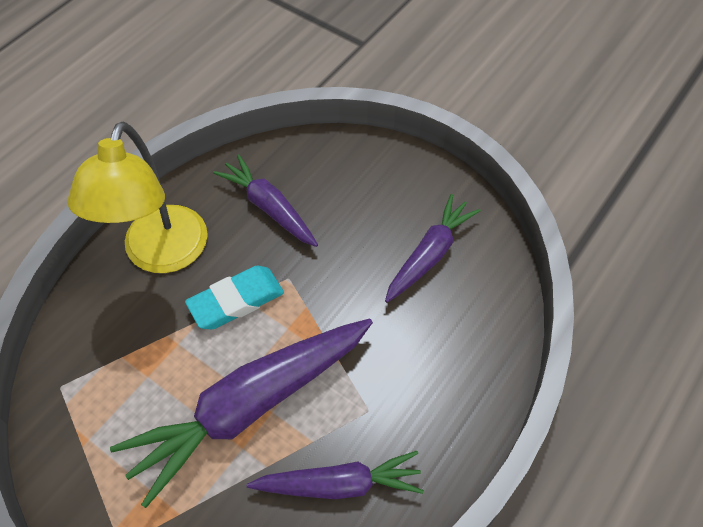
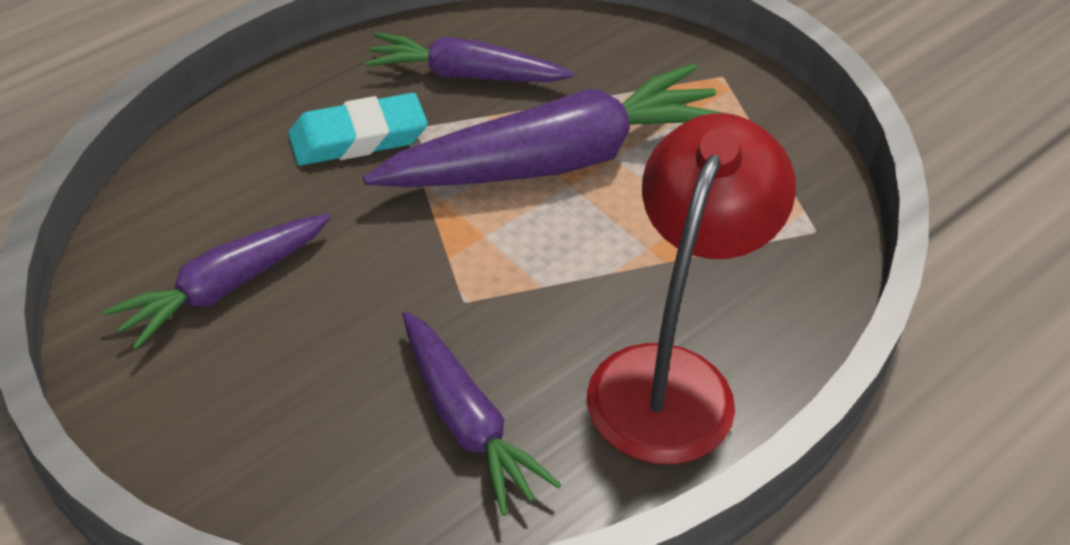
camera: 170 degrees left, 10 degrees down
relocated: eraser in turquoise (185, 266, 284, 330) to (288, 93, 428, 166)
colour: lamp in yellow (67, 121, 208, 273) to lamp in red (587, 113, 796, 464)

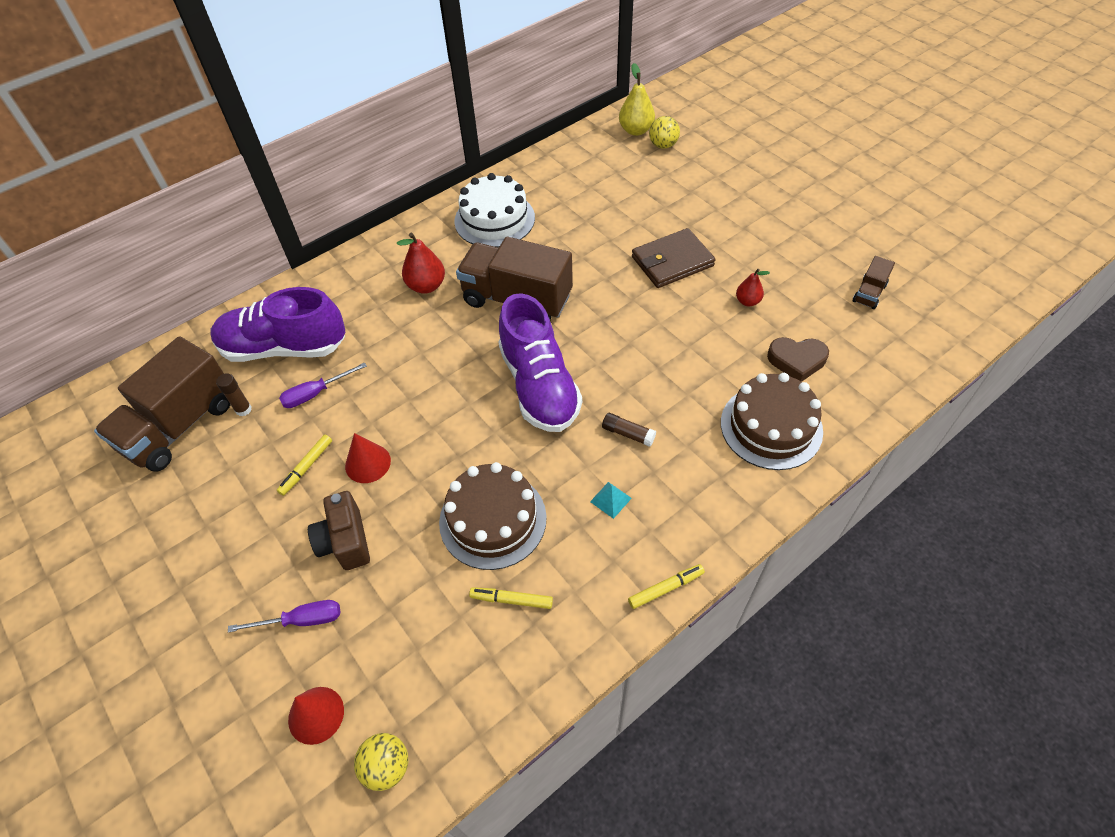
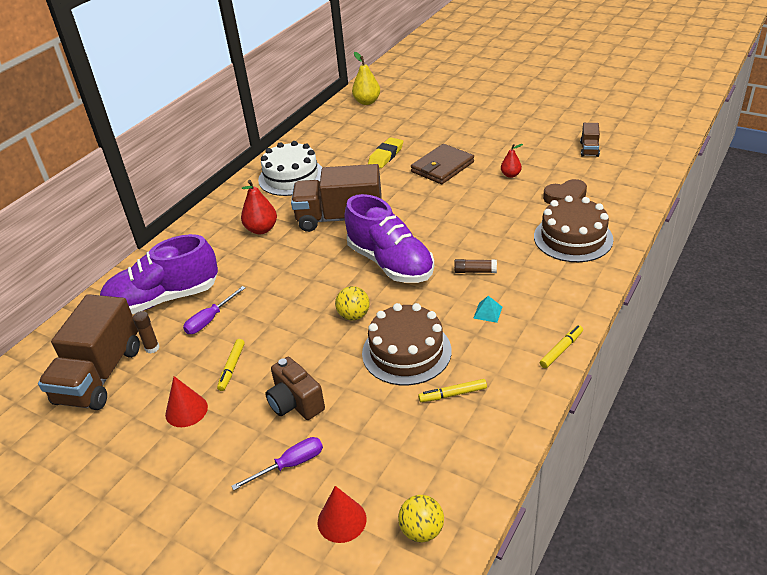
camera: 20 degrees left, 15 degrees down
appeared: eraser in yellow (368, 137, 403, 168)
relocated: cone in red (345, 433, 391, 483) to (165, 376, 208, 427); ball in yellow (649, 116, 680, 149) to (335, 286, 370, 321)

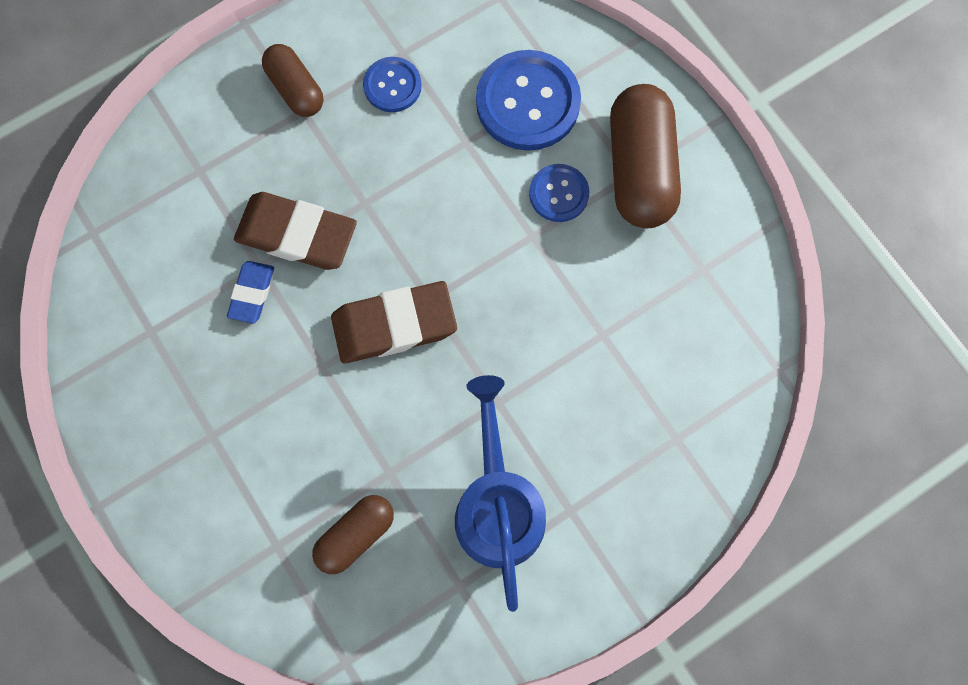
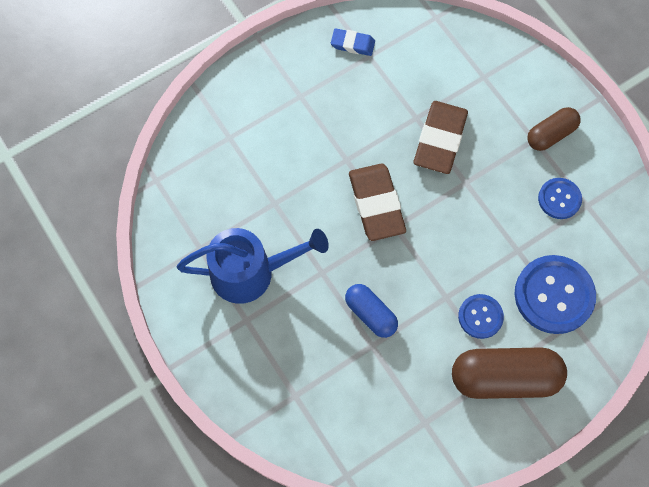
camera: 90 degrees right, 5 degrees down
missing: capsule in brown (312, 495, 394, 574)
appeared: capsule in blue (345, 284, 398, 338)
relocated: eraser in blue (227, 261, 274, 324) to (331, 28, 375, 56)

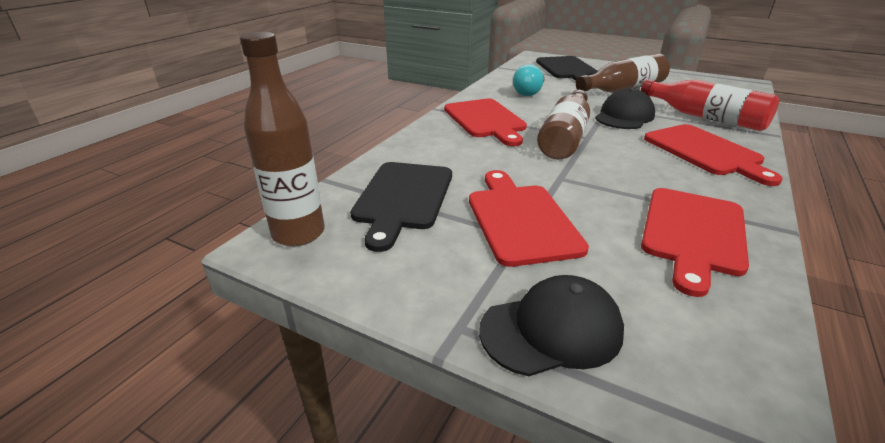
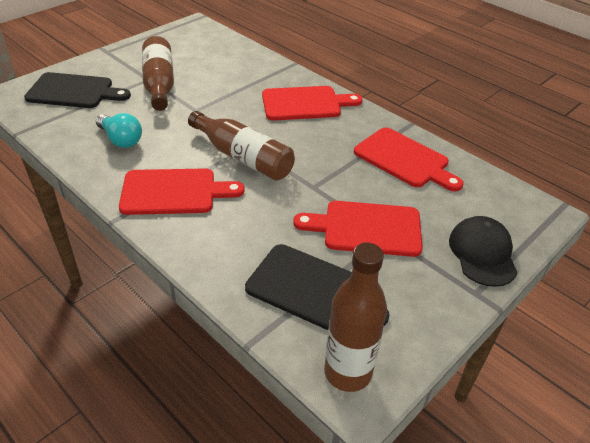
camera: 75 degrees left, 10 degrees up
missing: cap in black (595, 88, 655, 129); bottle in red (641, 79, 779, 131)

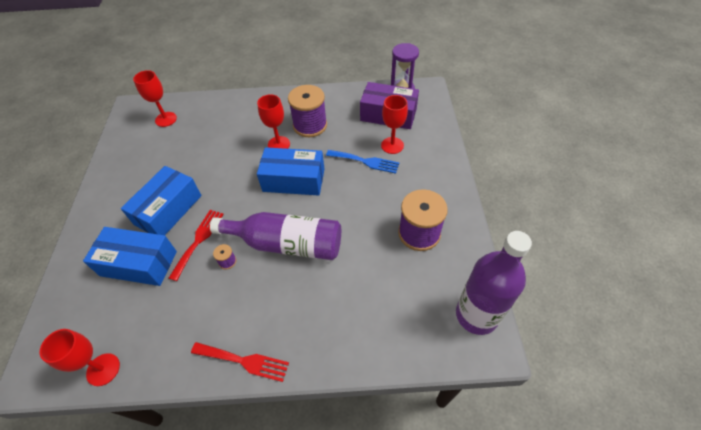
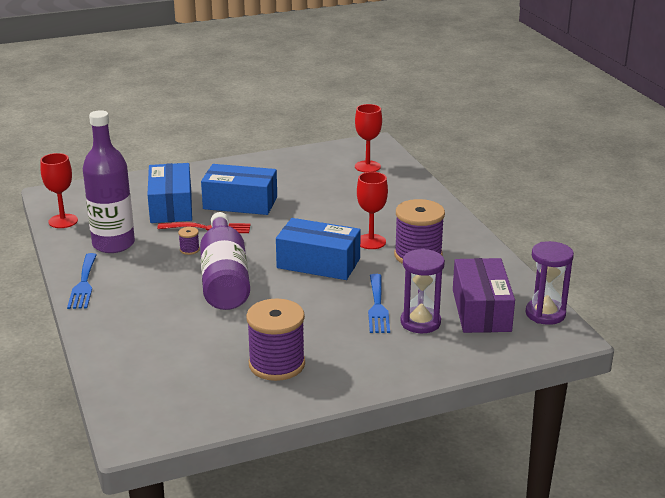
camera: 70 degrees right, 25 degrees down
relocated: bottle in purple (456, 231, 532, 335) to (83, 110, 135, 253)
exchanged: goblet in red (381, 95, 408, 154) to hourglass in purple (401, 249, 445, 333)
colour: fork in red (191, 342, 289, 382) to fork in blue (67, 253, 97, 309)
spun: box in blue (257, 147, 324, 196) = (276, 218, 361, 280) 60 degrees counterclockwise

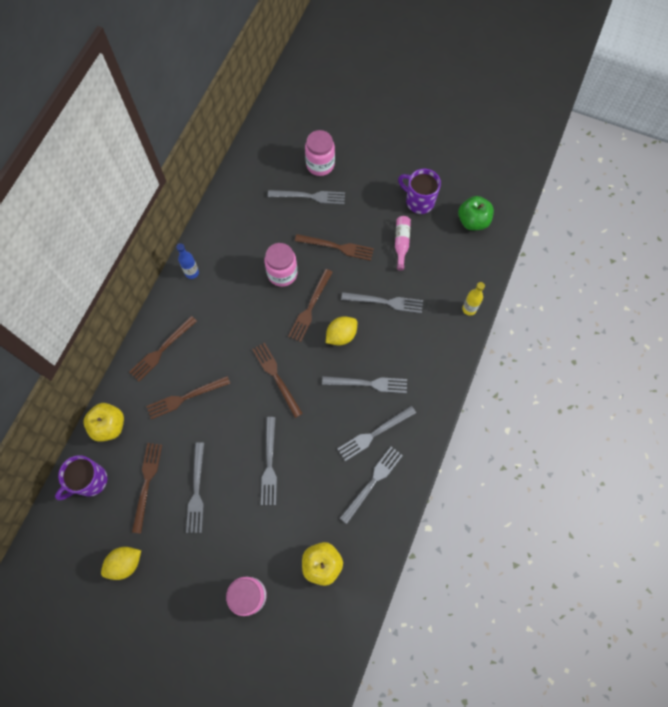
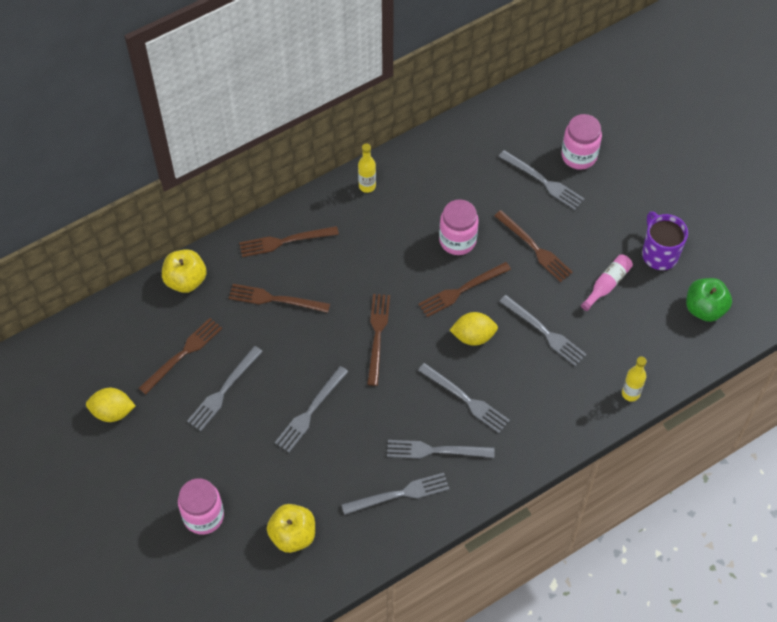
camera: 35 degrees right, 10 degrees down
missing: mug in purple (55, 455, 107, 500)
colour: bottle in blue (176, 243, 199, 279) to bottle in yellow (358, 143, 376, 193)

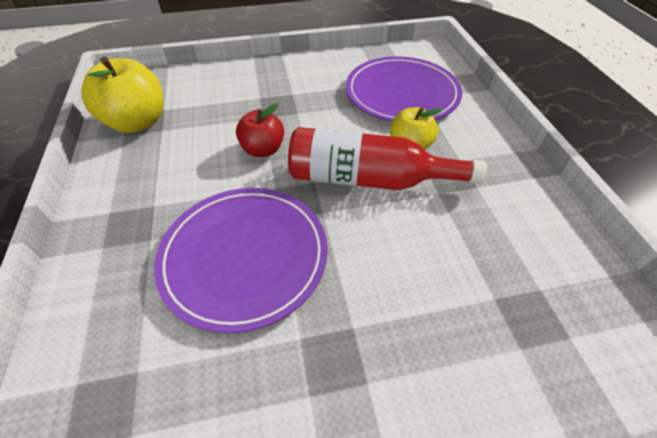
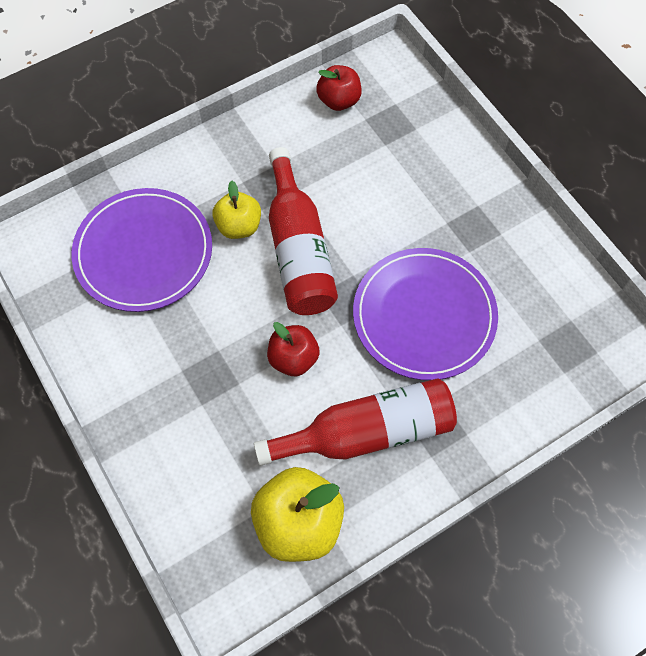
camera: 110 degrees left, 15 degrees up
appeared: bottle in red (254, 378, 457, 466); apple in red (316, 65, 362, 111)

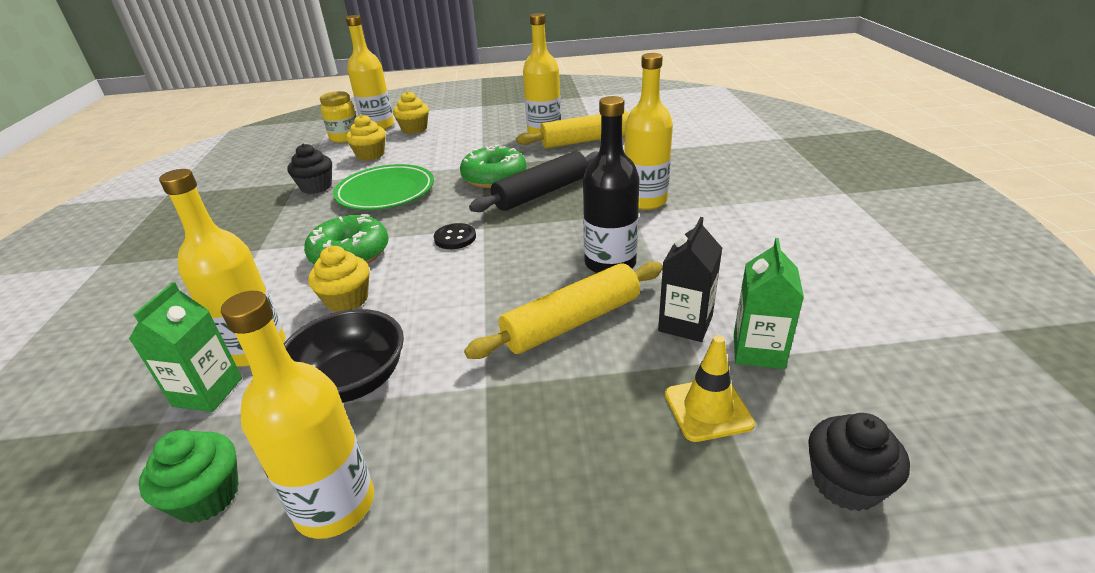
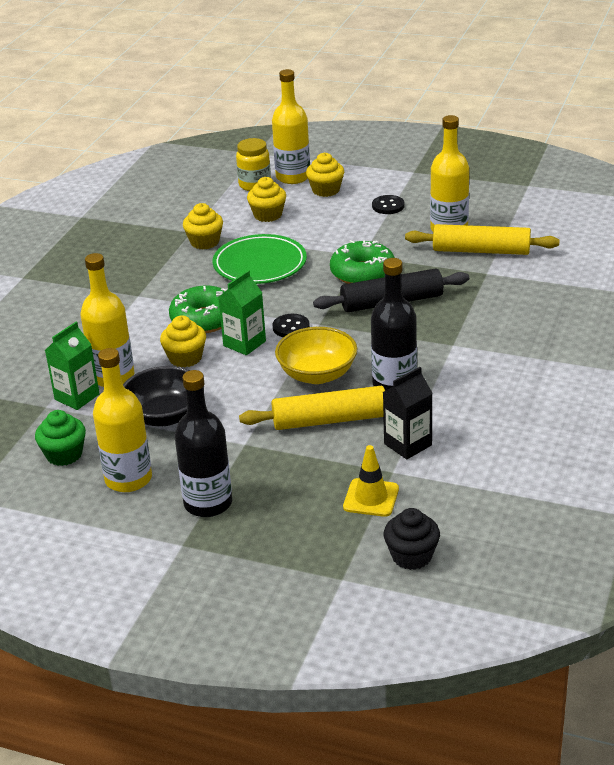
camera: 25 degrees right, 0 degrees up
missing: bottle in yellow (624, 53, 673, 210)
appeared: bottle in black (175, 370, 232, 517); bowl in yellow (275, 327, 357, 384); button in black (372, 195, 405, 214)
relocated: carton in green (734, 238, 804, 369) to (218, 270, 266, 355)
colour: cupcake in black (287, 144, 332, 194) to cupcake in yellow (183, 203, 223, 249)

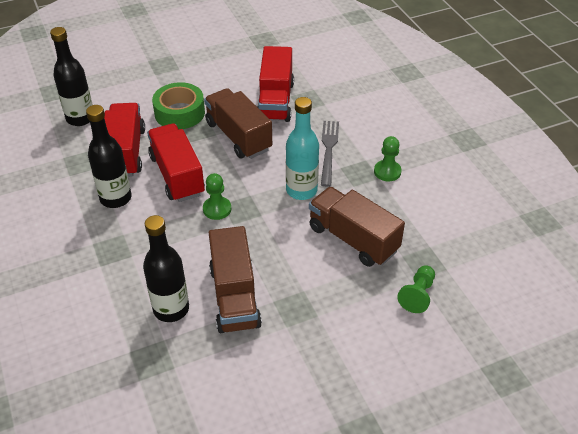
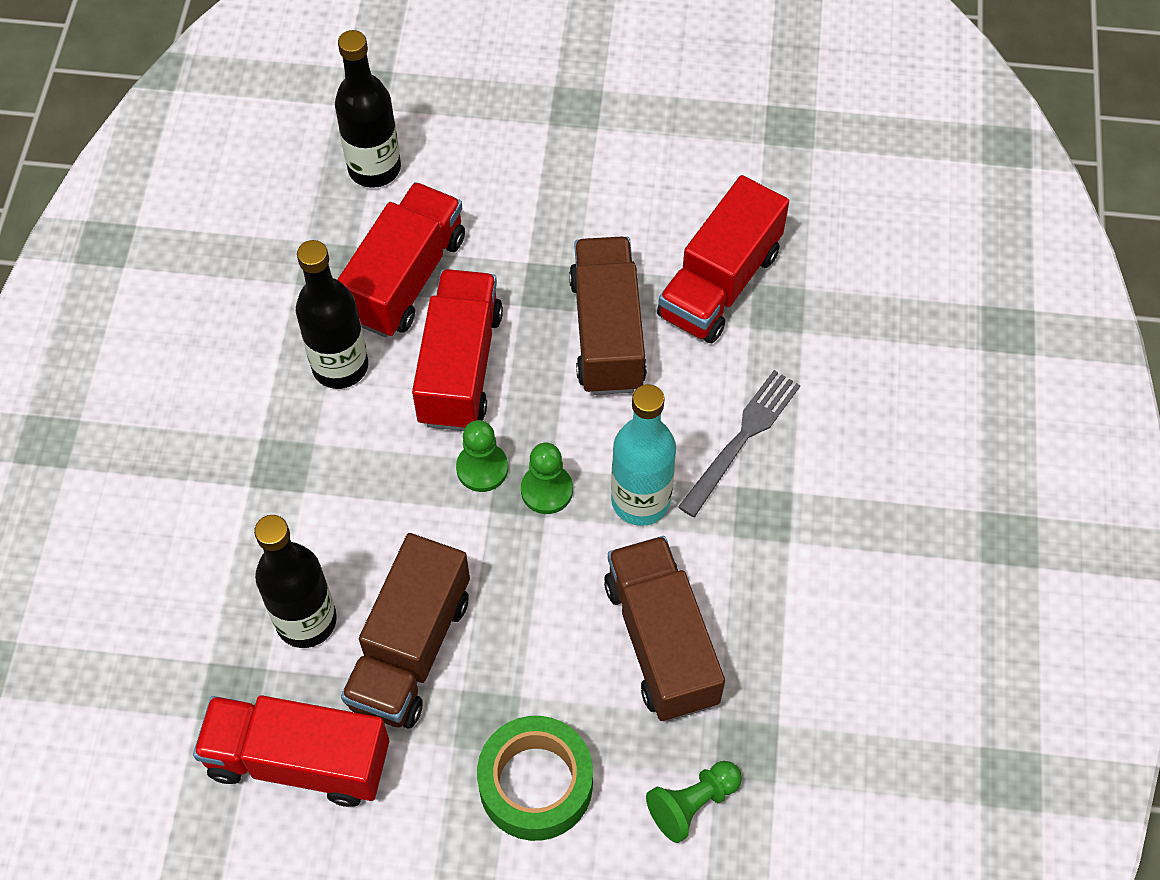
camera: 30 degrees right, 15 degrees up
appeared: truck in red (193, 695, 389, 807)
relocated: tape in green (152, 82, 205, 129) to (477, 716, 593, 841); pawn in green (374, 136, 402, 182) to (521, 443, 573, 514)

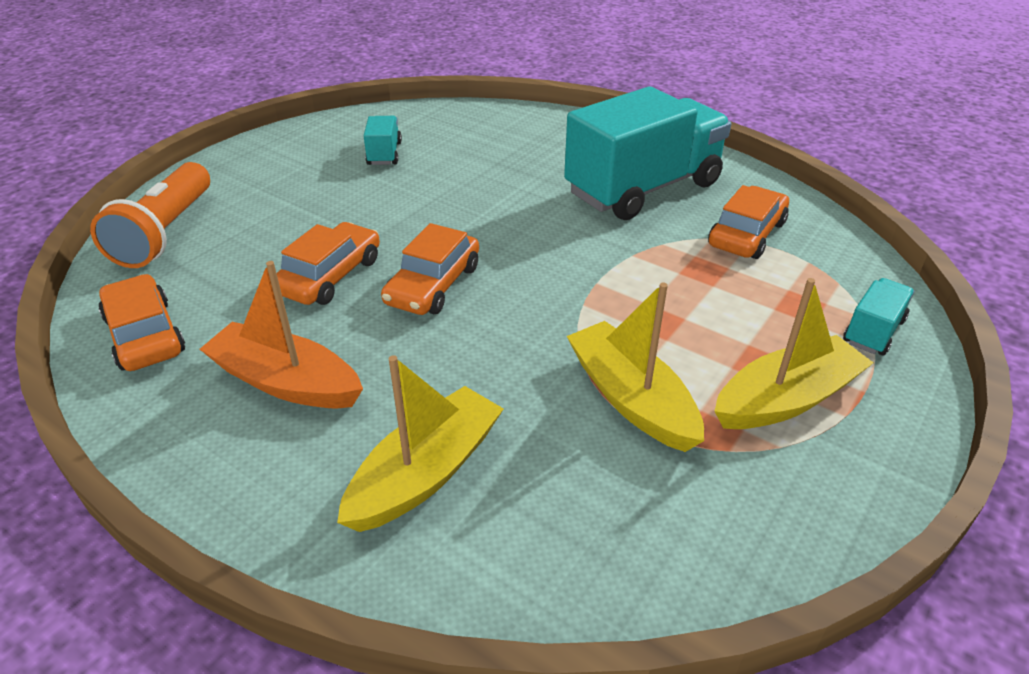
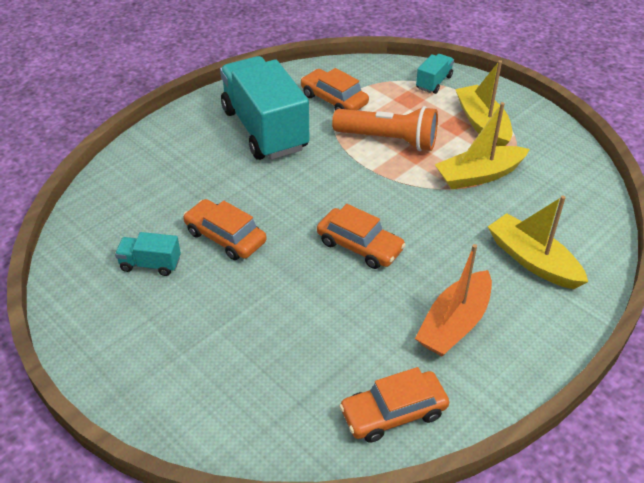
camera: 80 degrees left, 5 degrees up
relocated: flashlight in orange (90, 162, 210, 268) to (332, 106, 438, 151); car in orange (277, 222, 380, 305) to (183, 199, 266, 260)
spun: truck in turquoise (843, 278, 915, 355) = (416, 54, 454, 94) 75 degrees clockwise

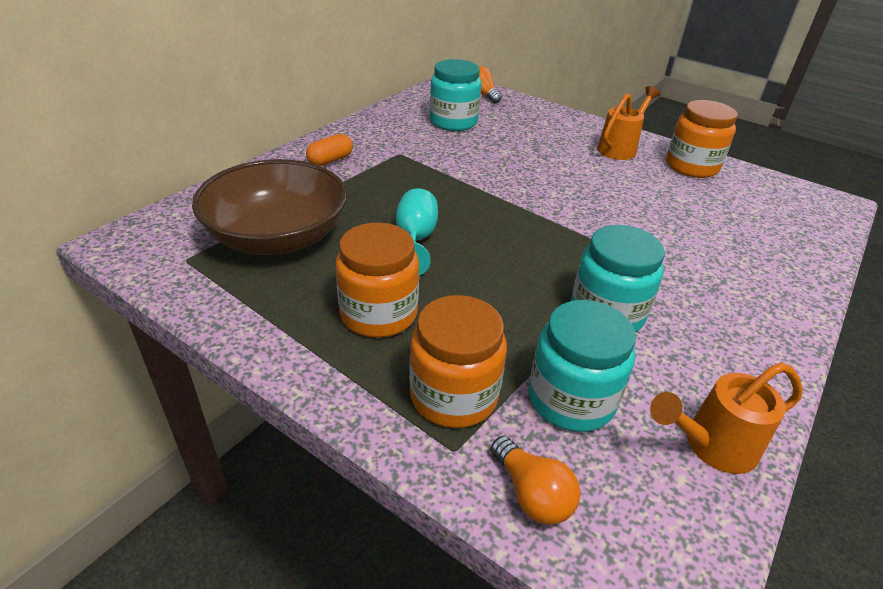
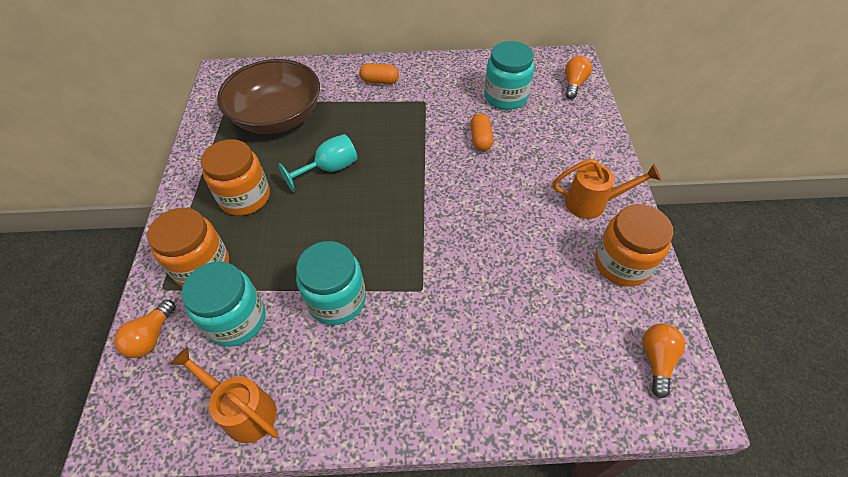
camera: 55 degrees right, 15 degrees up
appeared: capsule in orange (470, 113, 494, 151); light bulb in orange (643, 324, 685, 398)

